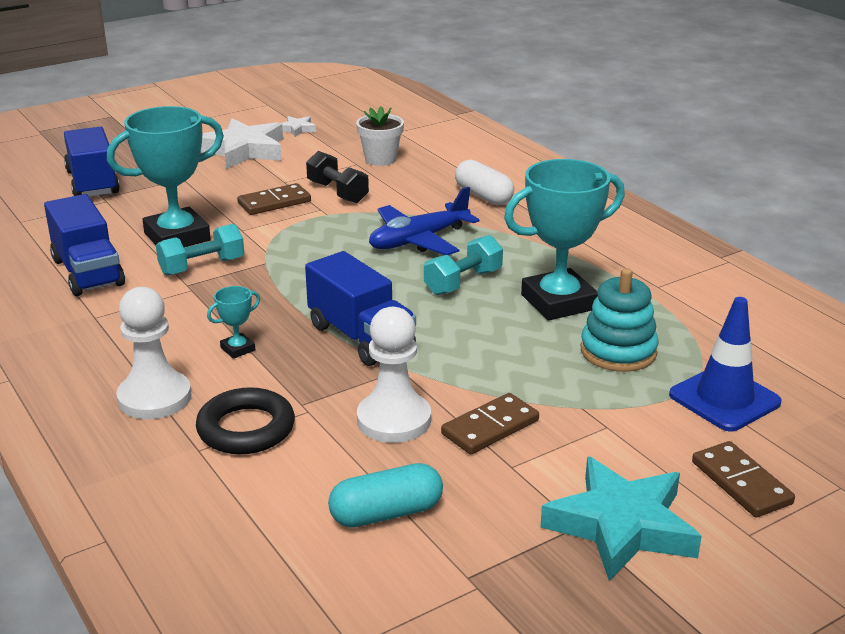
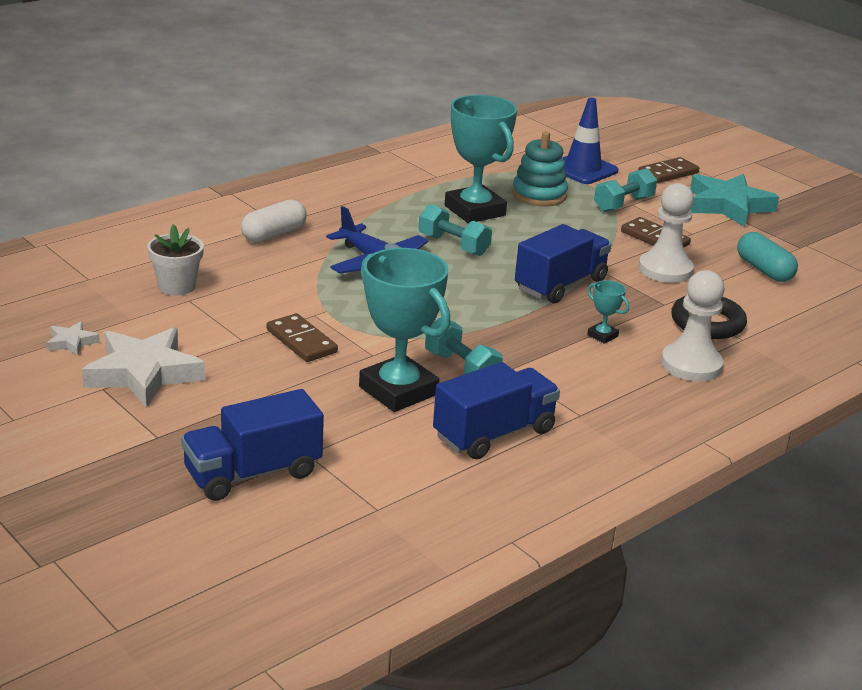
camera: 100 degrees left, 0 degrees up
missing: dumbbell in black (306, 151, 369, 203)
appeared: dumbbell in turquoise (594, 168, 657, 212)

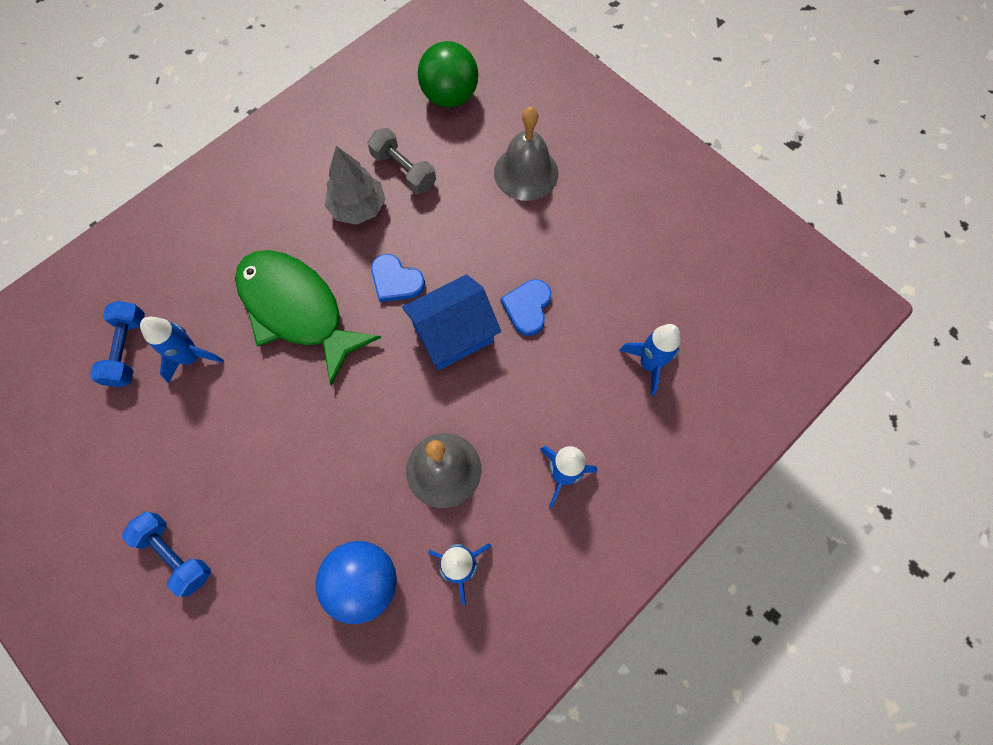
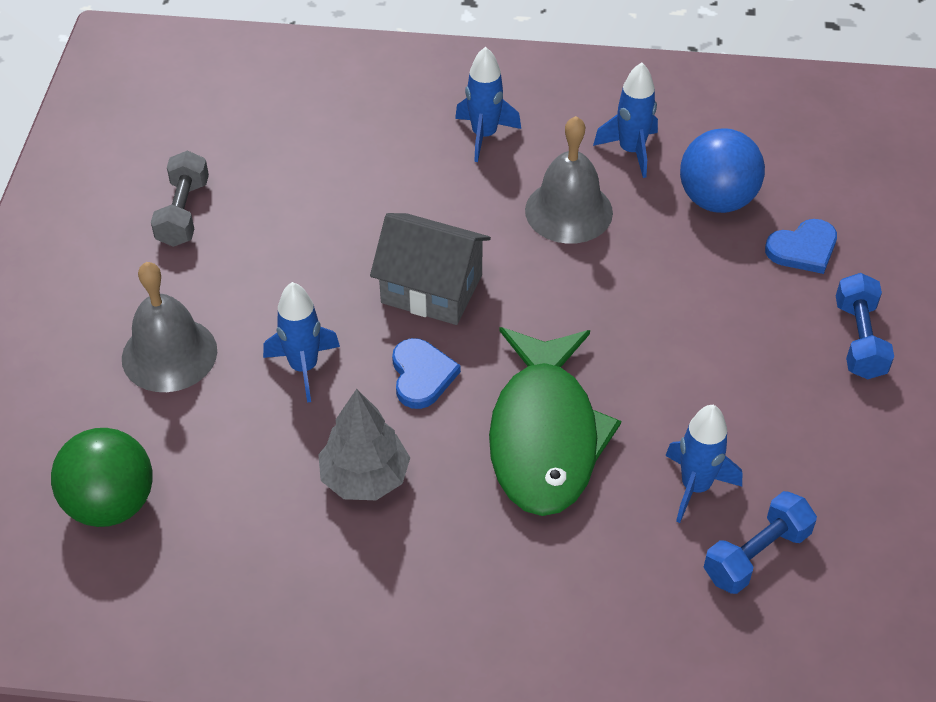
camera: 130 degrees left, 20 degrees down
relocated: dumbbell in grey (367, 128, 436, 194) to (151, 150, 209, 247); heart in blue (501, 279, 551, 336) to (765, 219, 837, 274); rocket in blue (619, 324, 681, 396) to (263, 282, 340, 403)
colour: house in blue (402, 274, 501, 370) to house in grey (370, 213, 491, 325)

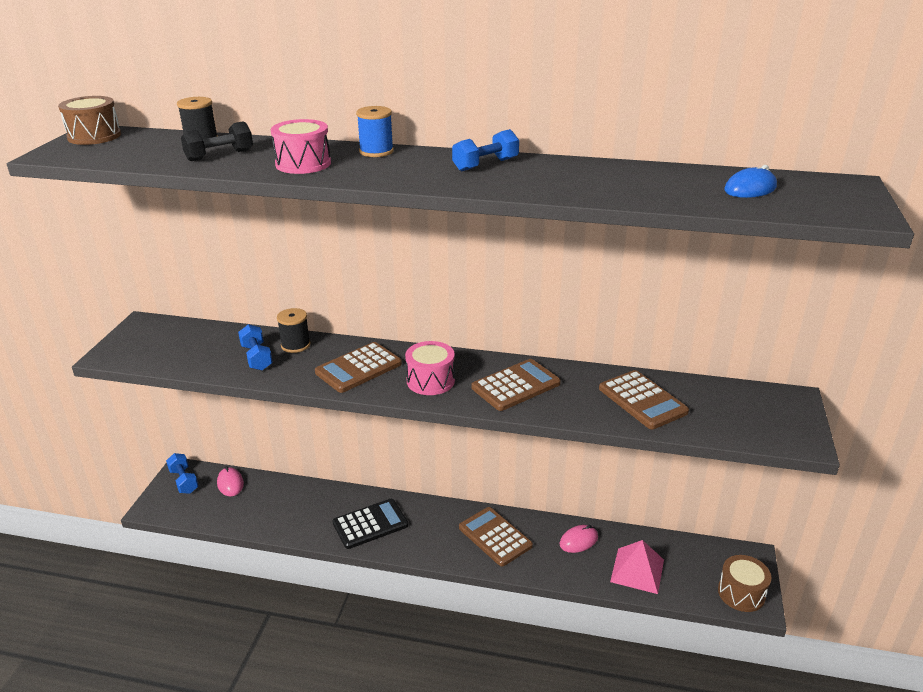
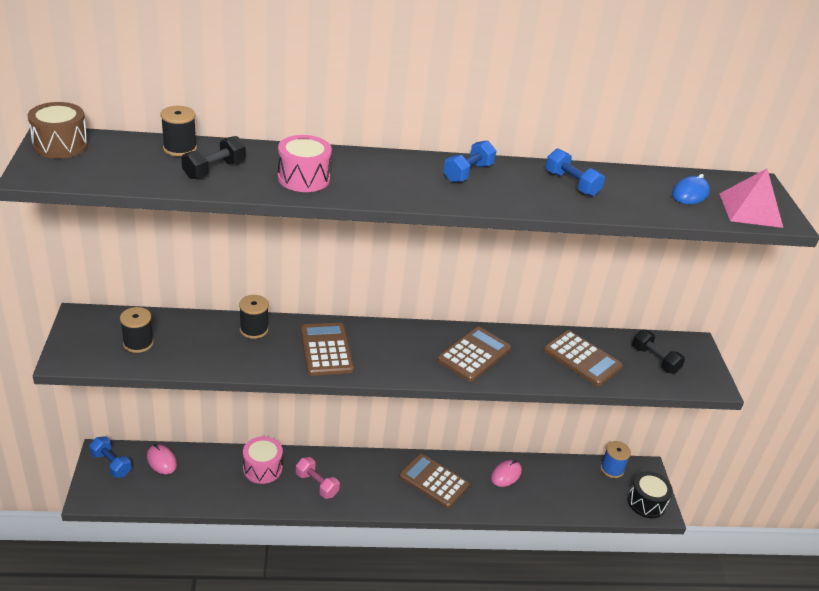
camera: 20 degrees left, 5 degrees up
appeared: spool in black (120, 307, 154, 353); dumbbell in black (632, 329, 685, 374)
relocated: dumbbell in blue (238, 324, 273, 370) to (545, 148, 605, 197); spool in blue (356, 106, 394, 157) to (600, 441, 631, 478); drum in pink (405, 341, 455, 395) to (243, 436, 283, 484); pyramid in pink (610, 540, 664, 594) to (719, 169, 783, 228)
exchanged: calculator in black (332, 499, 408, 549) to dumbbell in pink (296, 457, 340, 499)
colour: drum in brown (718, 555, 771, 612) to drum in black (627, 471, 673, 518)
spun: calculator in brown (315, 342, 402, 393) = (300, 323, 354, 376) 135 degrees clockwise

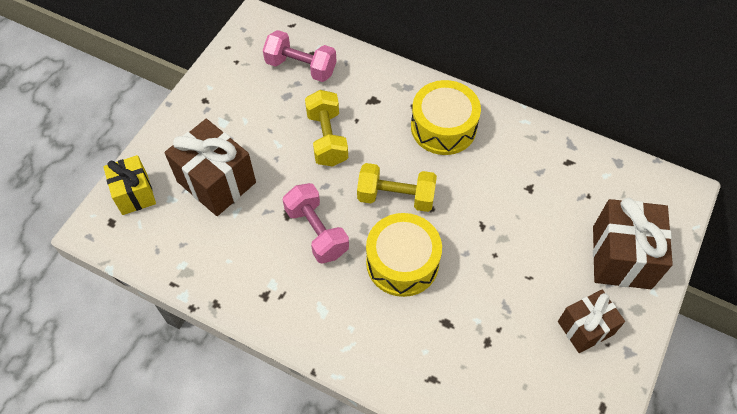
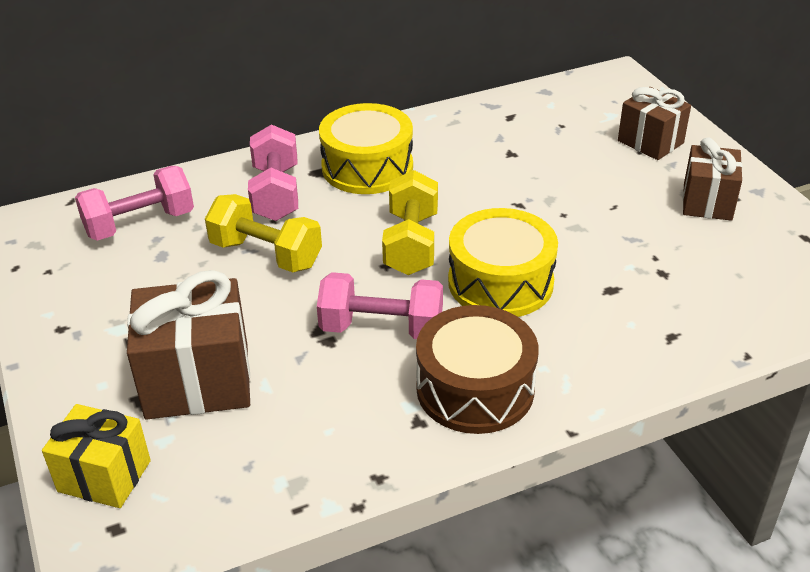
camera: 50 degrees left, 20 degrees down
appeared: dumbbell in pink (248, 125, 298, 221); drum in brown (416, 305, 538, 434)
spun: dumbbell in yellow (357, 163, 437, 212) = (382, 170, 438, 275) 45 degrees counterclockwise
size: gift in brown (593, 198, 673, 289) = (618, 87, 691, 160) x0.64

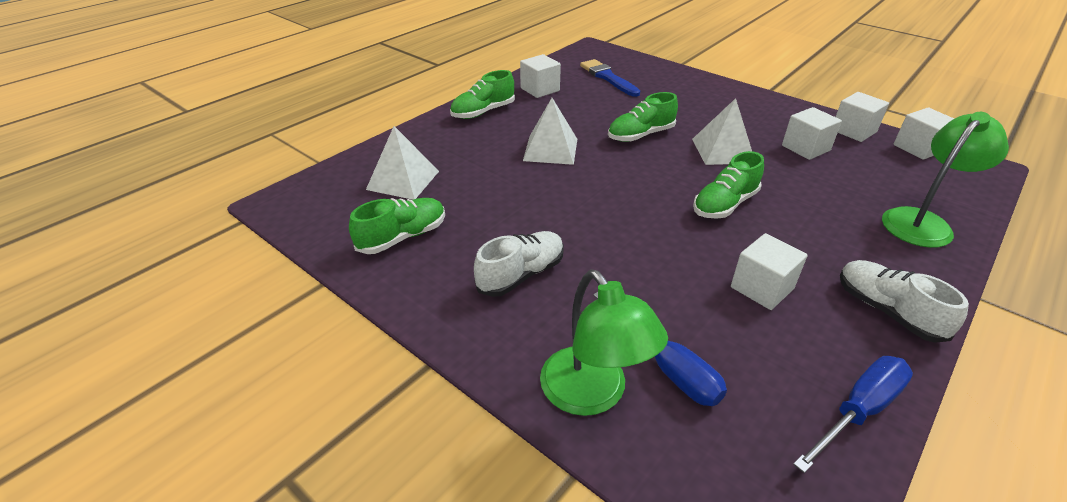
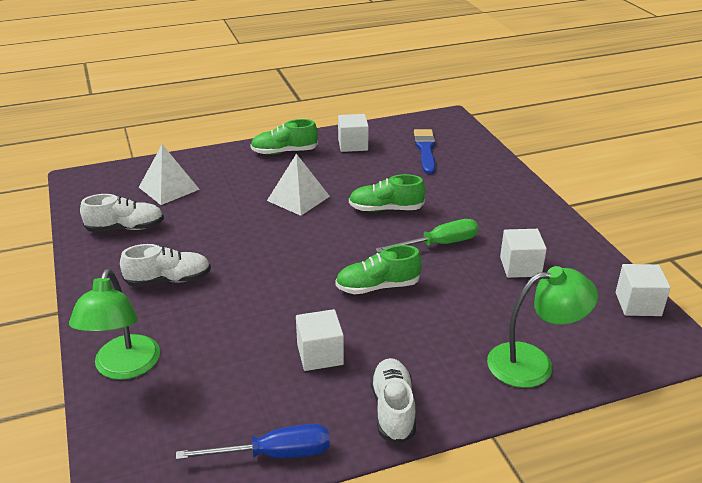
camera: 30 degrees right, 5 degrees down
missing: screwdriver in blue (593, 292, 727, 406); cube in white (836, 92, 889, 142)
exchanged: pyramid in white (692, 98, 752, 165) to screwdriver in green (376, 219, 478, 253)
colour: shoe in green (349, 198, 445, 254) to shoe in white (80, 194, 164, 232)

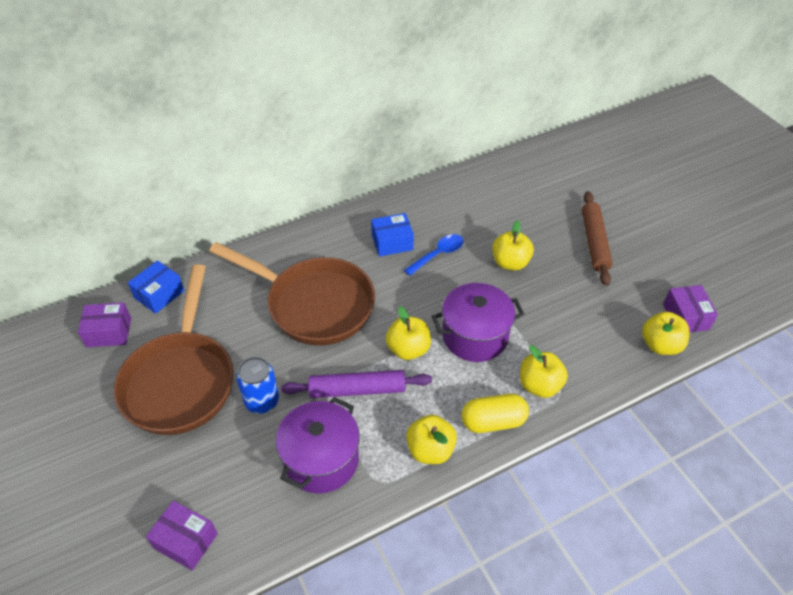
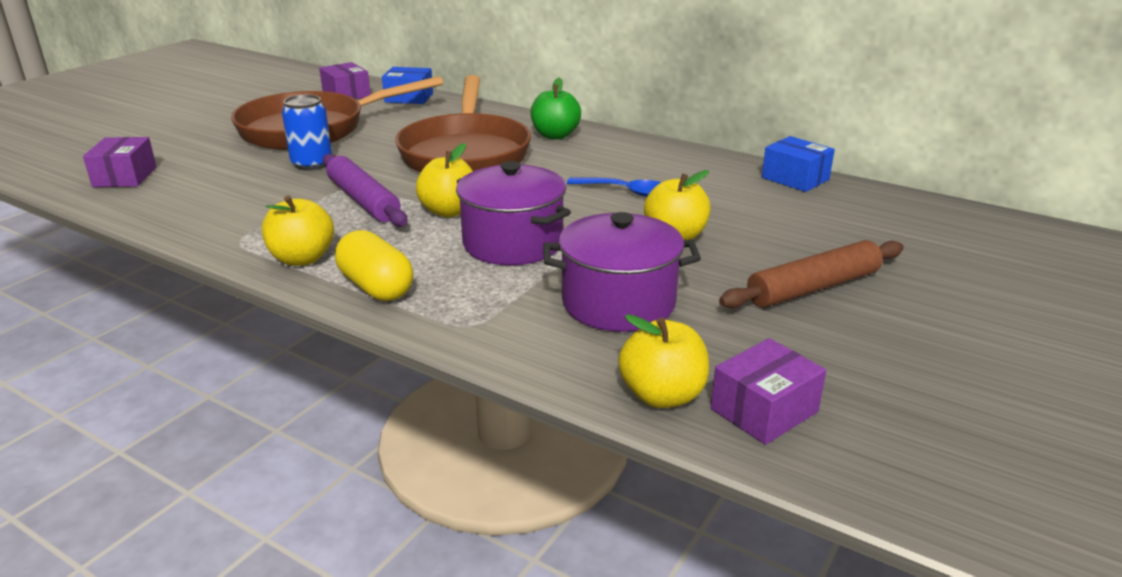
camera: 60 degrees right, 20 degrees down
missing: apple in yellow (520, 345, 568, 398)
appeared: apple in green (531, 78, 581, 139)
relocated: pot in purple (276, 397, 360, 493) to (543, 212, 701, 332); box in blue (371, 213, 414, 257) to (762, 136, 835, 192)

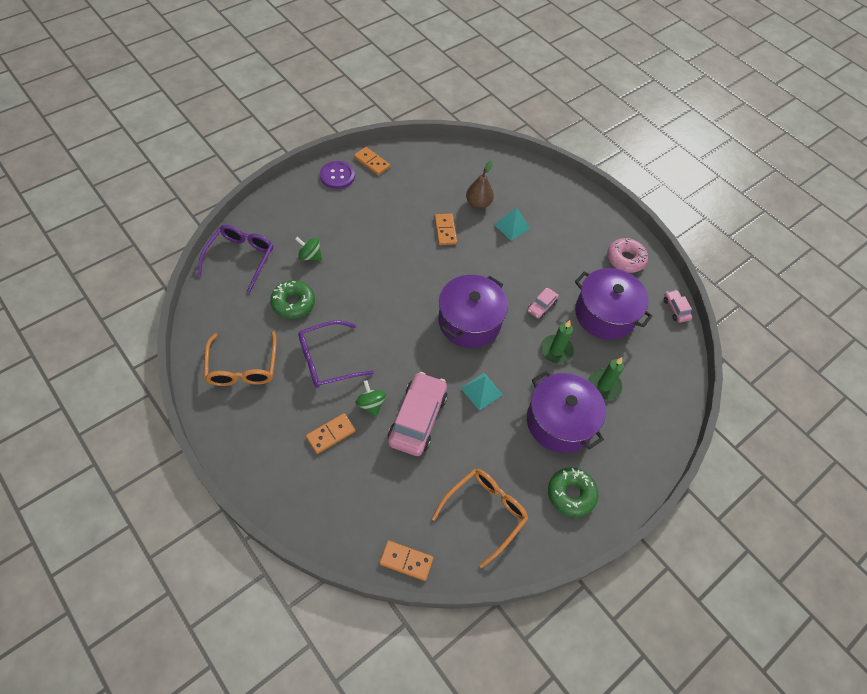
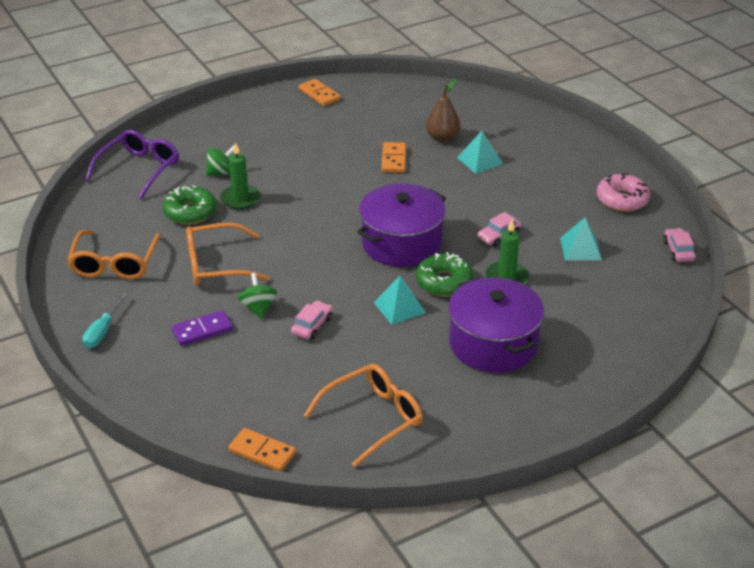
camera: 15 degrees right, 20 degrees down
missing: button in purple (320, 161, 355, 189)
appeared: screwdriver in turquoise (82, 292, 128, 348)
relocated: donut in green (548, 467, 598, 517) to (416, 252, 473, 296); candle in green (588, 357, 624, 400) to (220, 142, 260, 209)
exchanged: pot in purple (575, 268, 653, 340) to pyramid in turquoise (560, 218, 602, 261)
colour: glasses in purple (298, 321, 374, 388) to glasses in orange (186, 223, 270, 285); domino in orange (306, 413, 356, 454) to domino in purple (172, 310, 233, 346)
spun: spinning top in green (295, 237, 322, 261) = (206, 145, 234, 176) 120 degrees clockwise
size: car in pink (388, 372, 447, 456) = (291, 301, 332, 339) x0.48

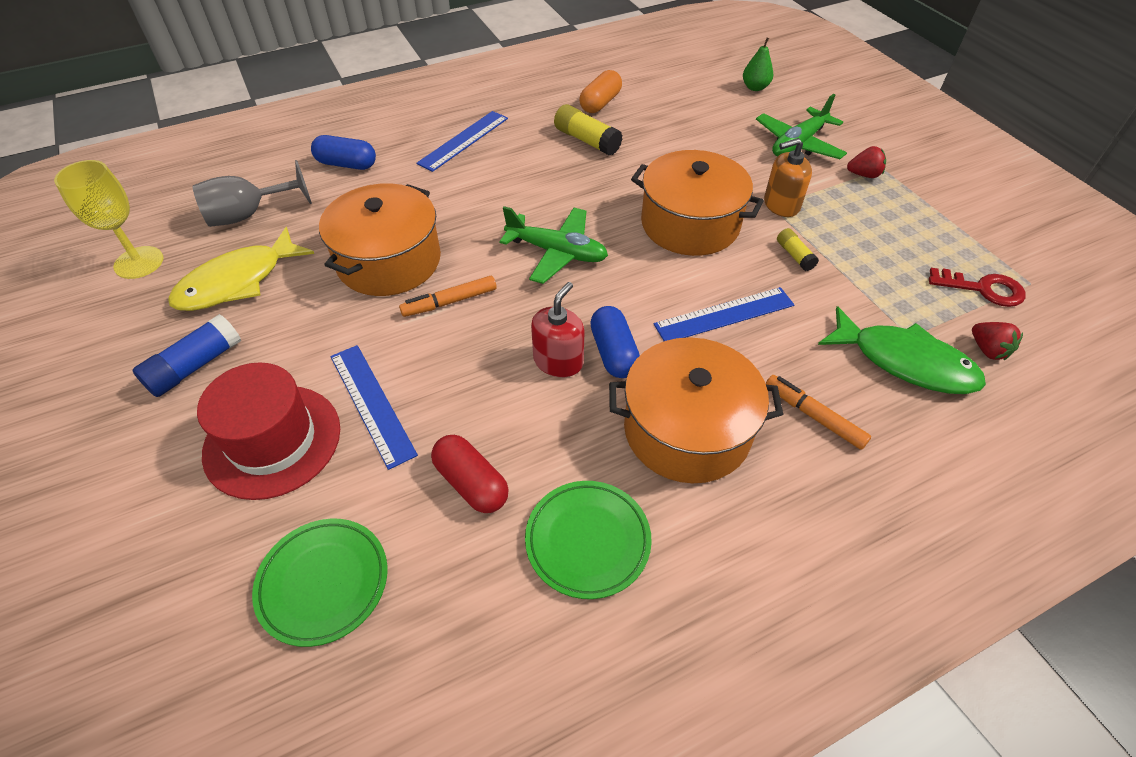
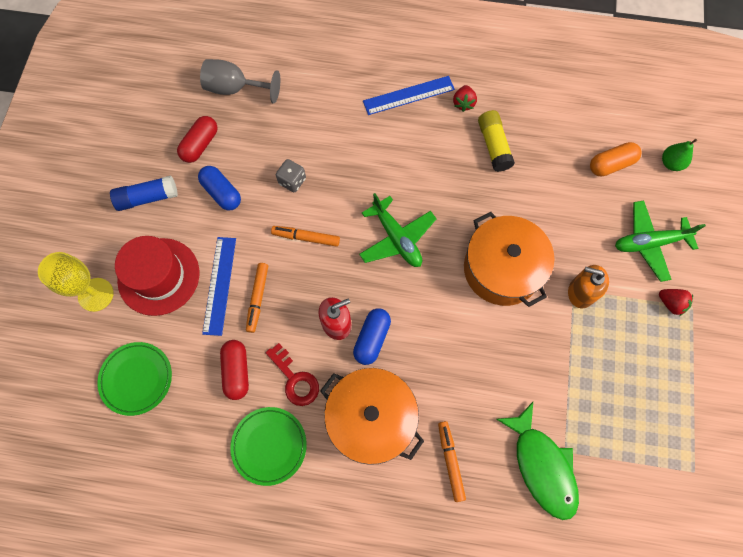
camera: 35 degrees right, 20 degrees up
missing: ruler in blue (654, 287, 794, 341); glue stick in yellow (777, 228, 819, 271)
appeared: marker in orange (246, 263, 268, 333)
relocated: goblet in yellow (54, 160, 164, 279) to (38, 252, 114, 312); capsule in blue (311, 135, 376, 170) to (198, 166, 241, 210); capsule in orange (579, 70, 622, 113) to (590, 142, 642, 176); key in red (929, 268, 1026, 307) to (266, 343, 319, 406); strawberry in red (972, 322, 1023, 360) to (453, 85, 477, 112)
exchanged: fish in yellow (168, 227, 314, 311) to capsule in red (177, 116, 218, 163); pot in orange (319, 183, 441, 296) to dice in grey (276, 159, 306, 192)

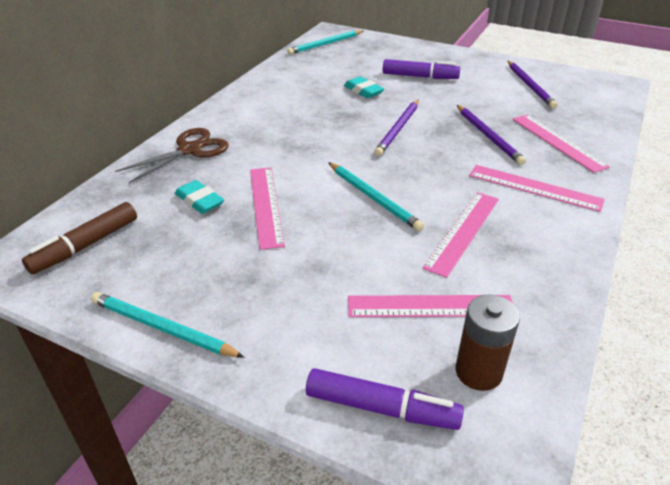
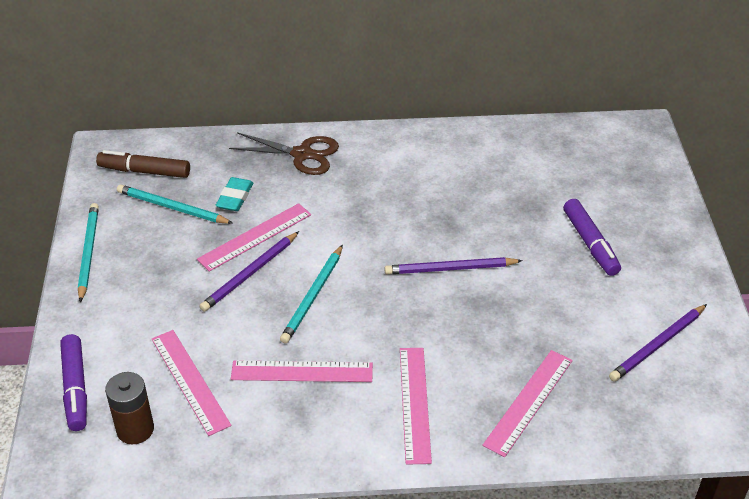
camera: 60 degrees right, 5 degrees up
missing: eraser in turquoise (344, 76, 384, 98)
relocated: pencil in turquoise (287, 30, 363, 55) to (117, 184, 232, 224); pencil in purple (457, 105, 526, 165) to (199, 231, 299, 312)

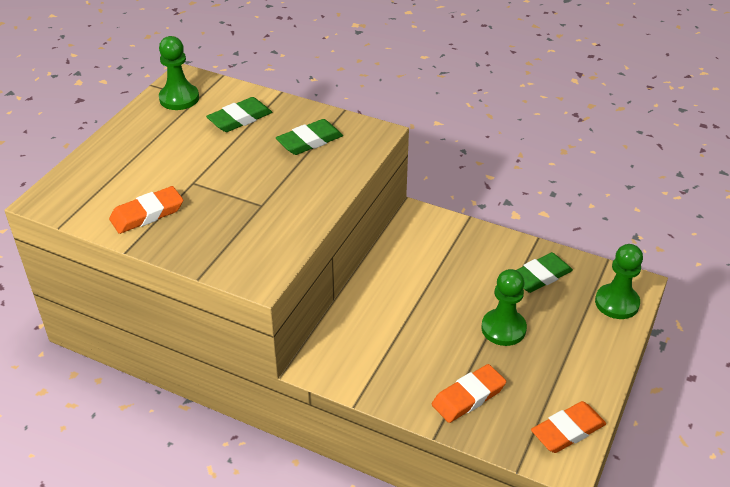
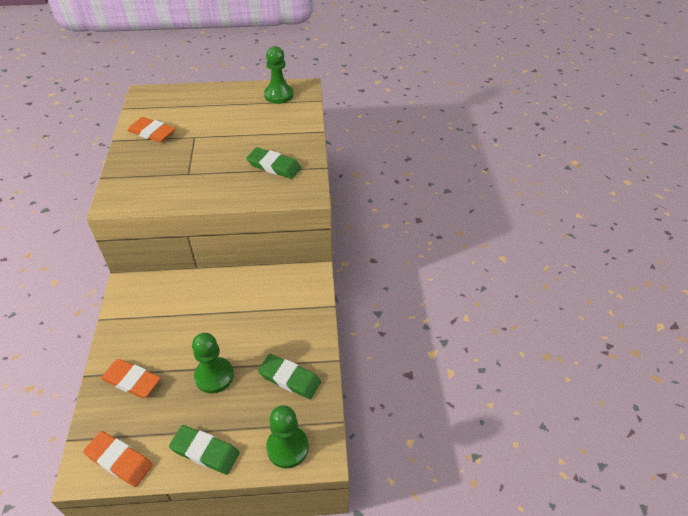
camera: 60 degrees right, 5 degrees up
relocated: eraser in green (206, 97, 272, 132) to (169, 425, 240, 475)

